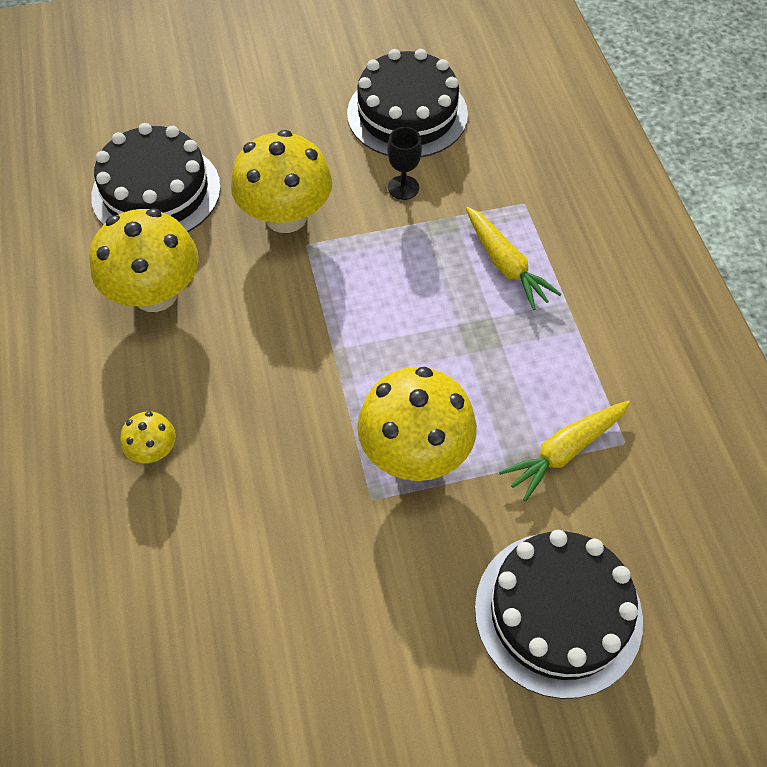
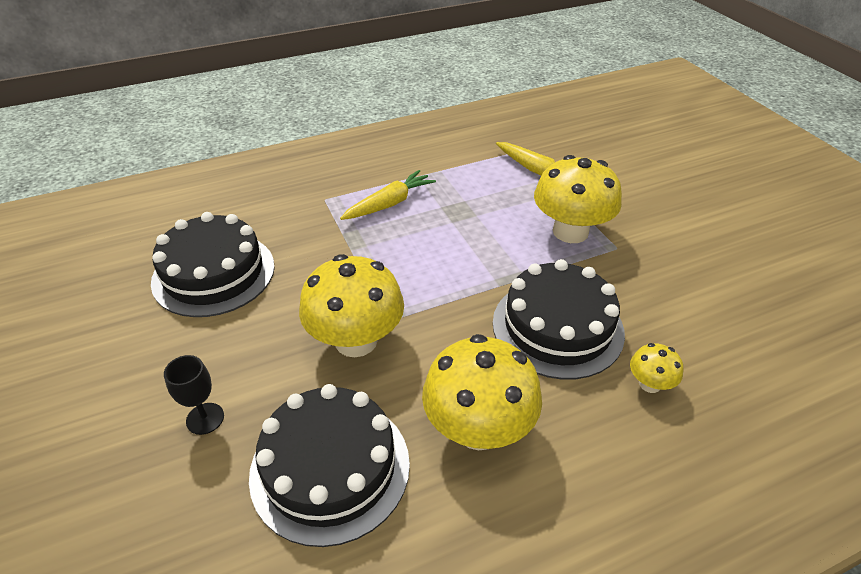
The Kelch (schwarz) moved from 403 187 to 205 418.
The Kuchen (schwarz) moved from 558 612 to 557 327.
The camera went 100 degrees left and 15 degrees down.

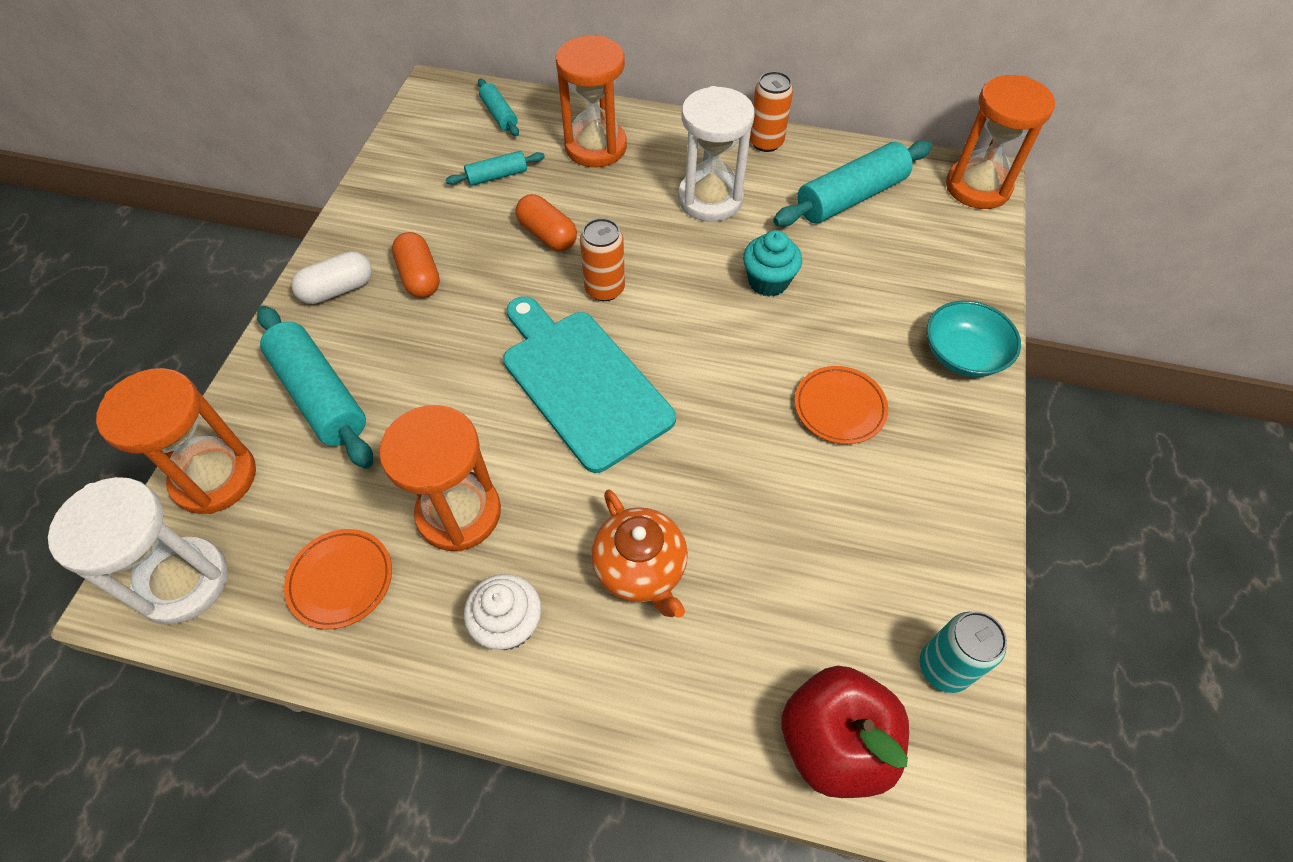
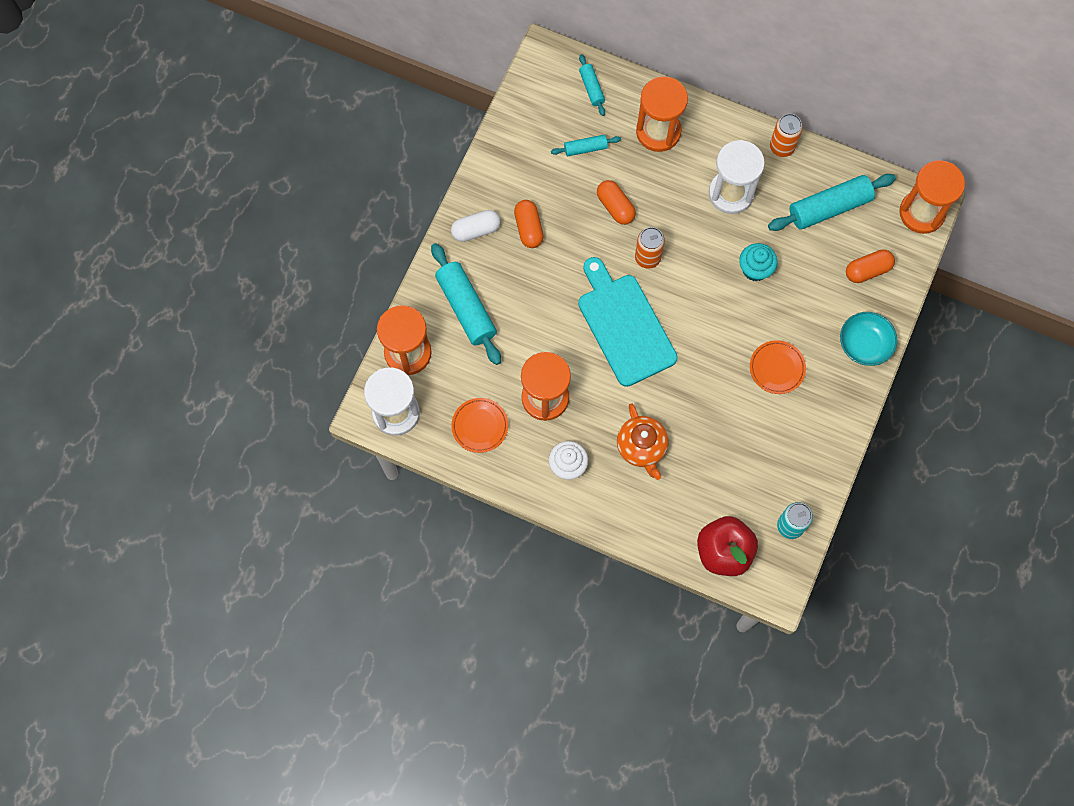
The Kapsel (orange) at 867 270 appeared.
The camera went 10 degrees right and 15 degrees up.

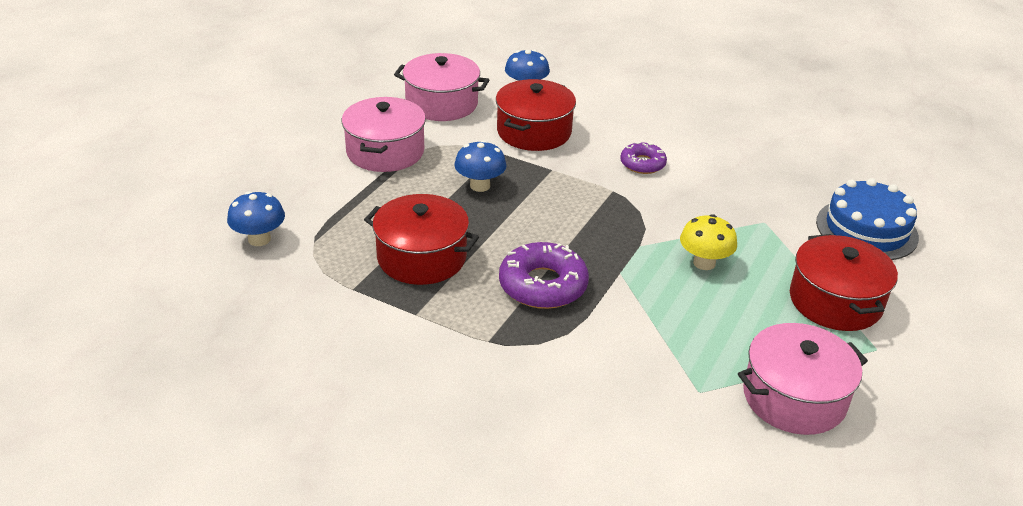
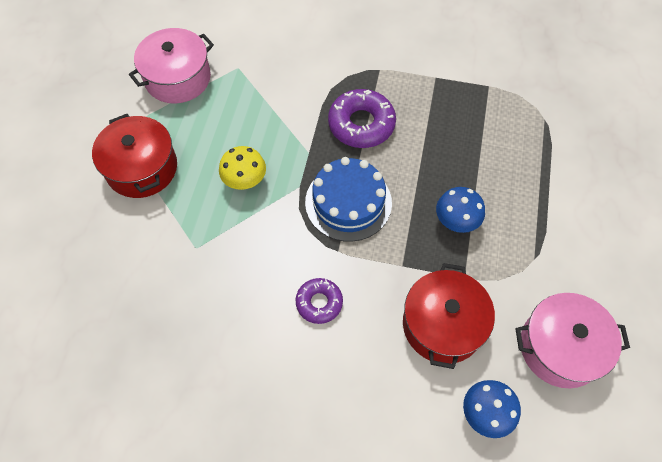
The Kochtopf (rosa) at 385 151 disappeared.
The Kuchen (blau) moved from 866 229 to 348 202.
The Pilz (blau) at 259 239 disappeared.
The Kochtopf (rot) at 421 257 disappeared.
The camera went 165 degrees right and 25 degrees up.

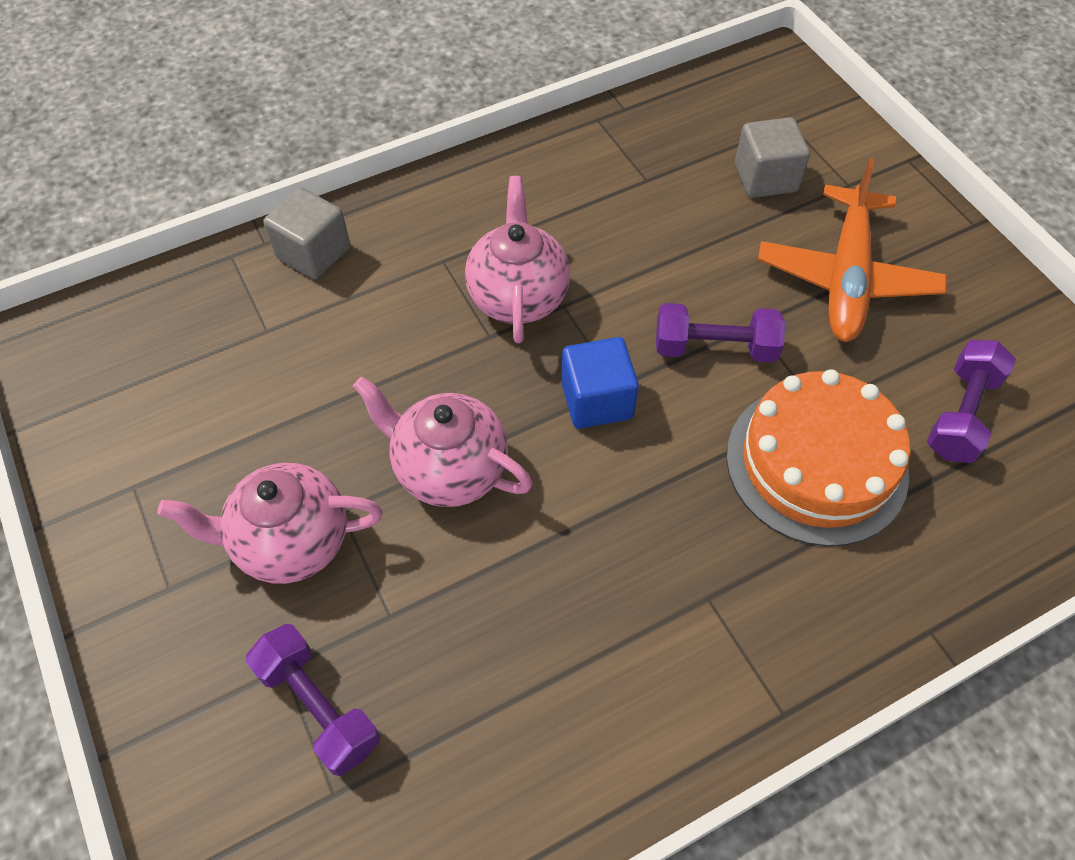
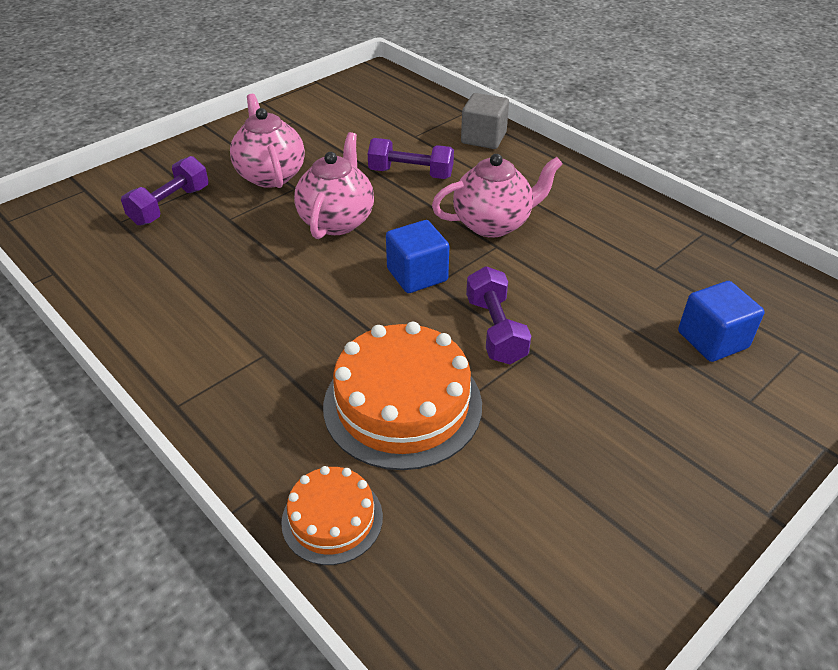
The Kubus (grau) at 765 178 became the Kubus (blau) at 712 340.
The Flugzeug (orange) at 846 276 disappeared.
The Hantel (lila) moved from 961 414 to 411 173.
The Kuchen (orange) at 332 519 appeared.
The camera went 75 degrees right and 15 degrees down.

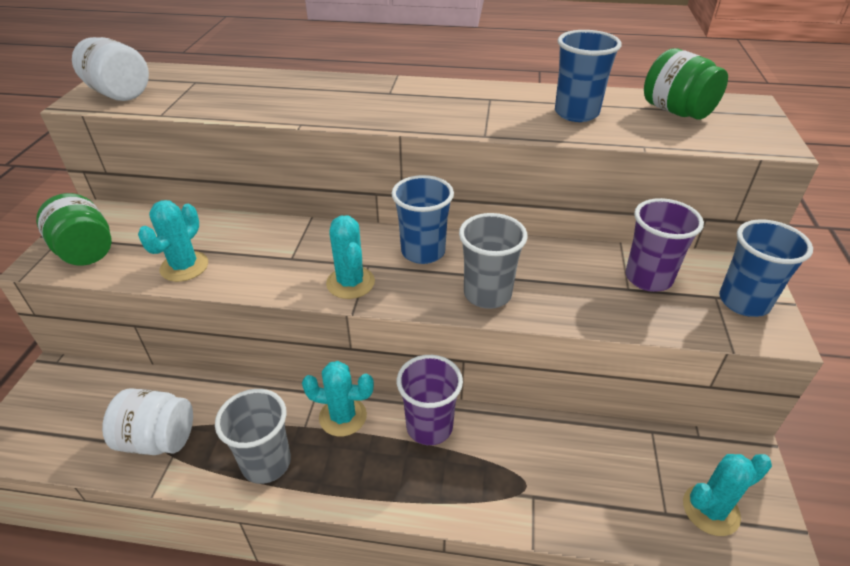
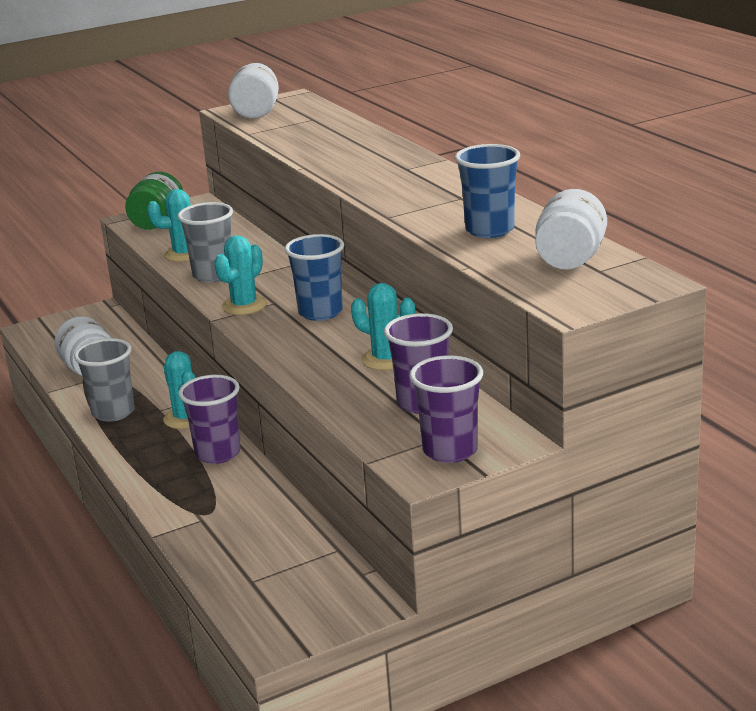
The Einmachglas (grün) at 676 111 became the Einmachglas (weiß) at 570 260.
The Becher (grau) moved from 487 294 to 213 275.
The Becher (blau) at 744 302 became the Becher (lila) at 450 450.
The Kaktus (türkis) moved from 710 510 to 386 359.
The camera went 55 degrees right and 15 degrees down.

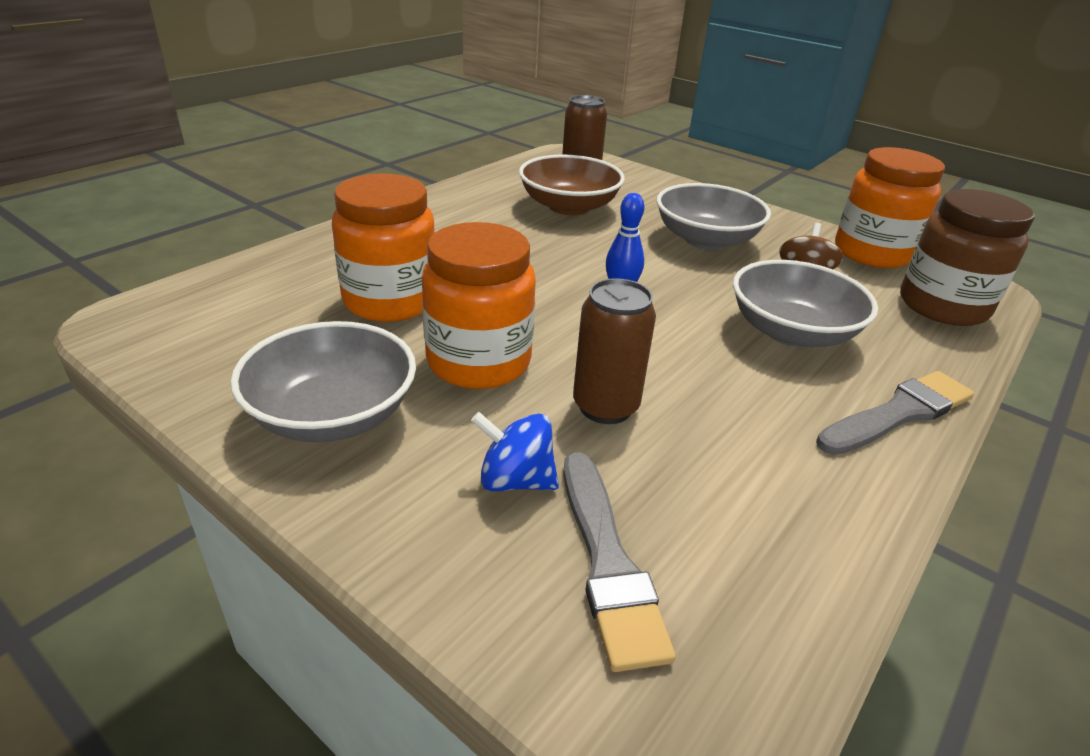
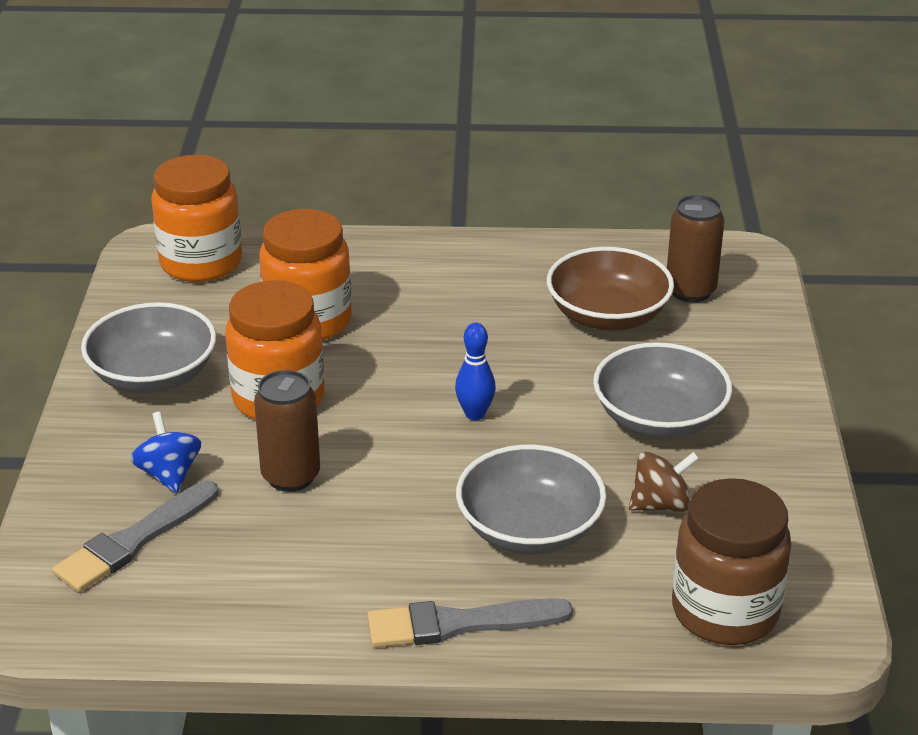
The Einmachglas (orange) moved from 872 253 to 201 263.
The Pinsel (grau) at 898 413 turned 150 degrees clockwise.
The camera went 55 degrees right and 0 degrees up.

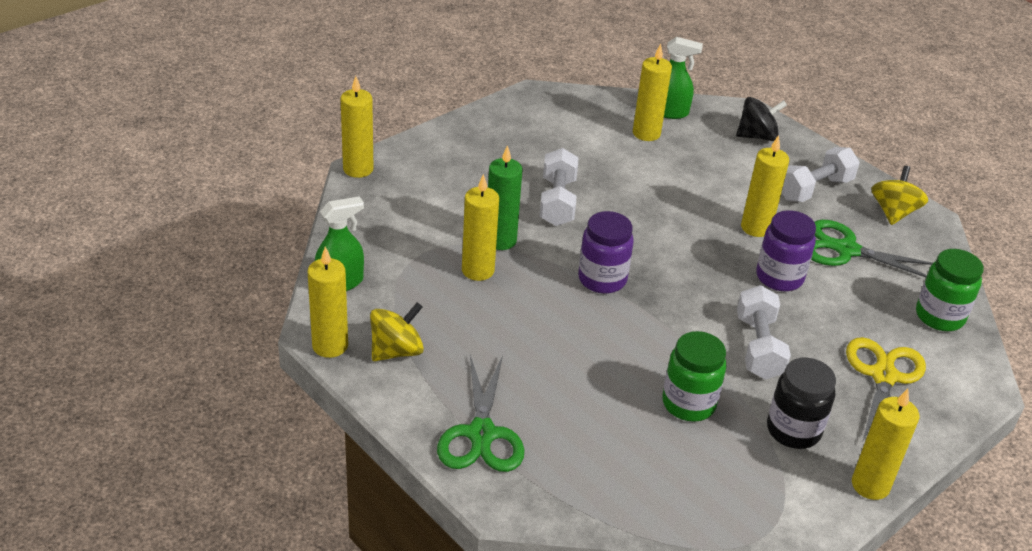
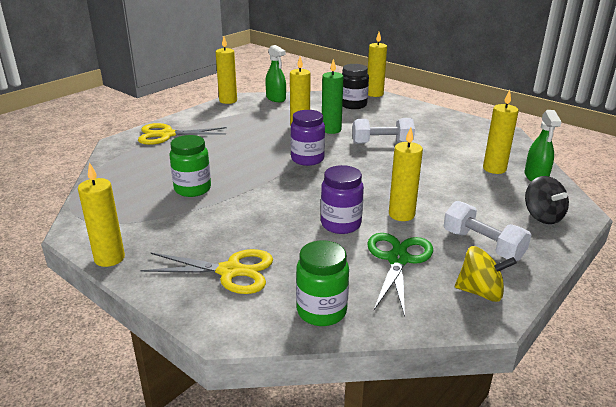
The Hantel (weiß) at 758 347 disappeared.
The Kreisel (gelb) at 396 351 disappeared.
The Schere (grün) at 482 434 became the Schere (gelb) at 167 135.
The Einmachglas (schwarz) moved from 793 430 to 353 105.
The camera went 85 degrees right and 10 degrees down.

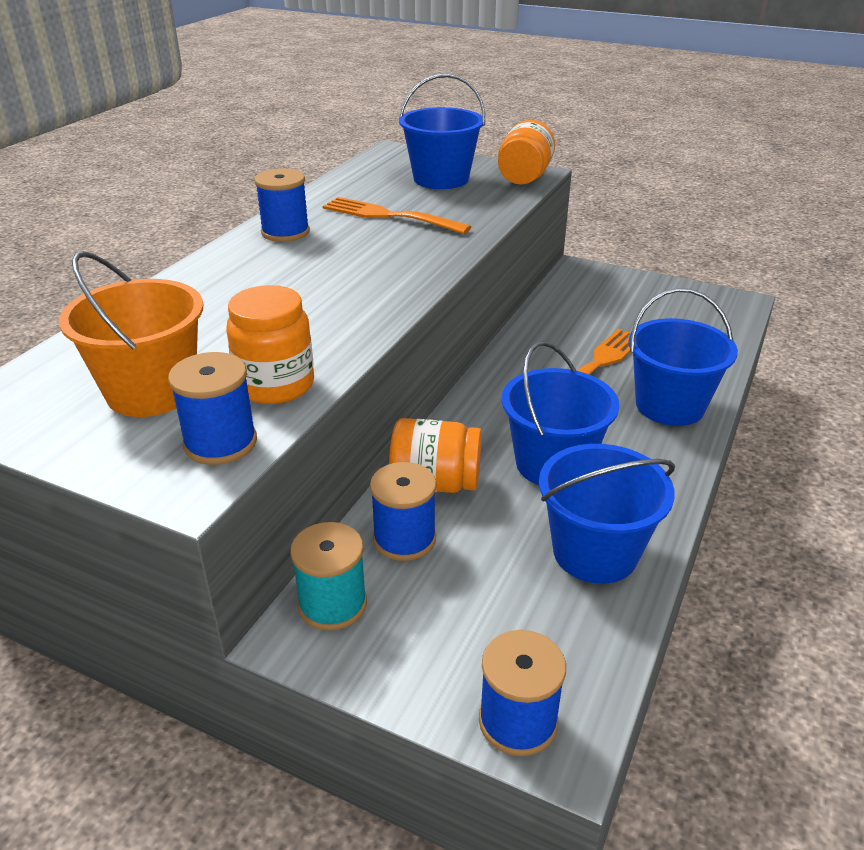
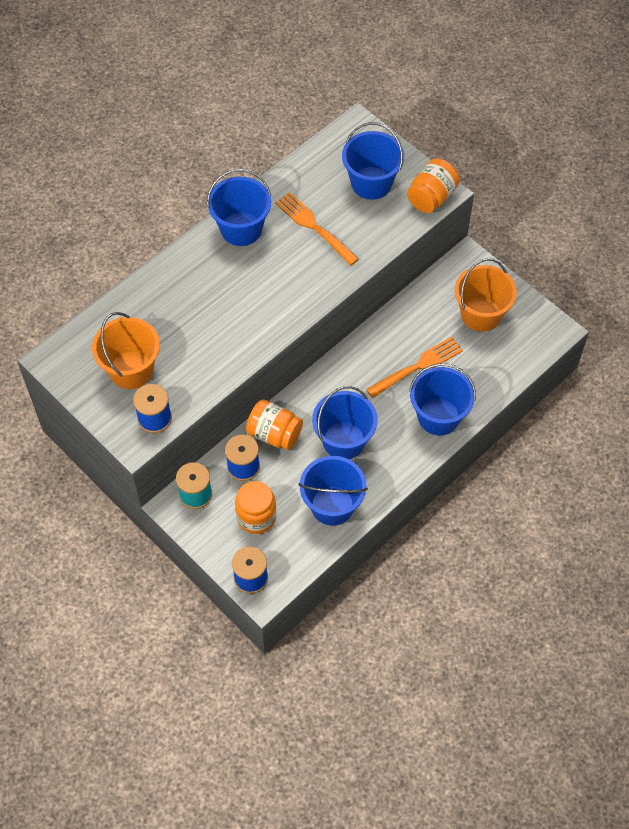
The Garnrolle (blau) at 285 232 was replaced by the Eimer (blau) at 241 229.
The Einmachglas (orange) moved from 275 385 to 256 517.
The Eimer (orange) at 481 314 appeared.
The camera went 20 degrees right and 25 degrees up.

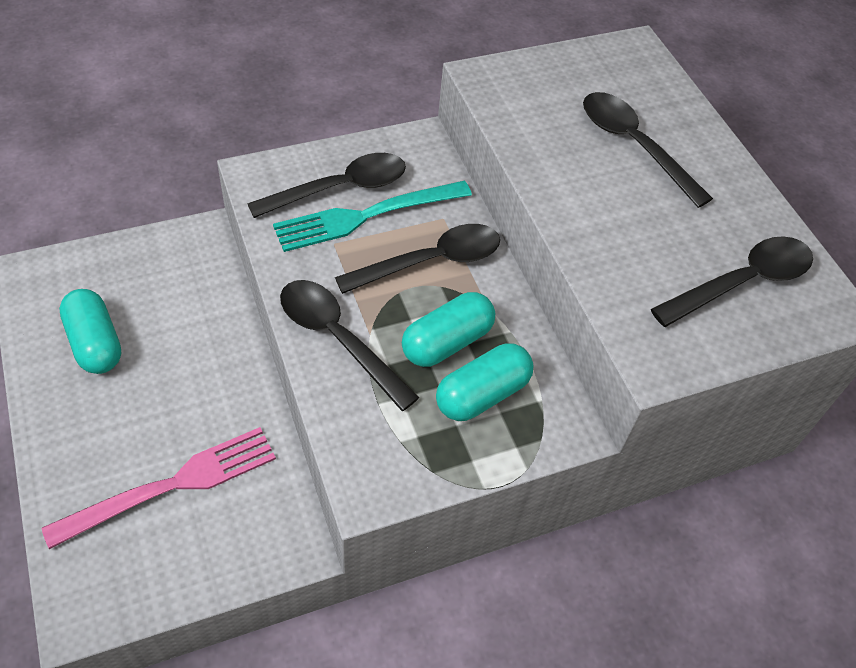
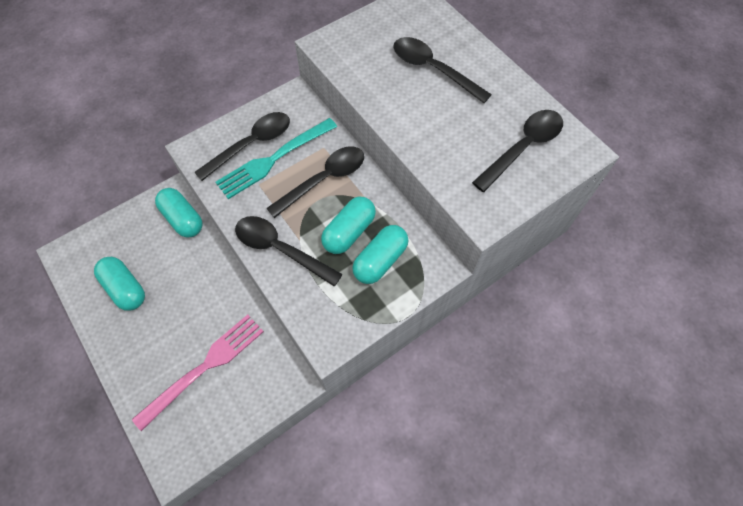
The Kapsel (türkis) at 183 219 appeared.
The camera went 10 degrees left and 10 degrees up.

